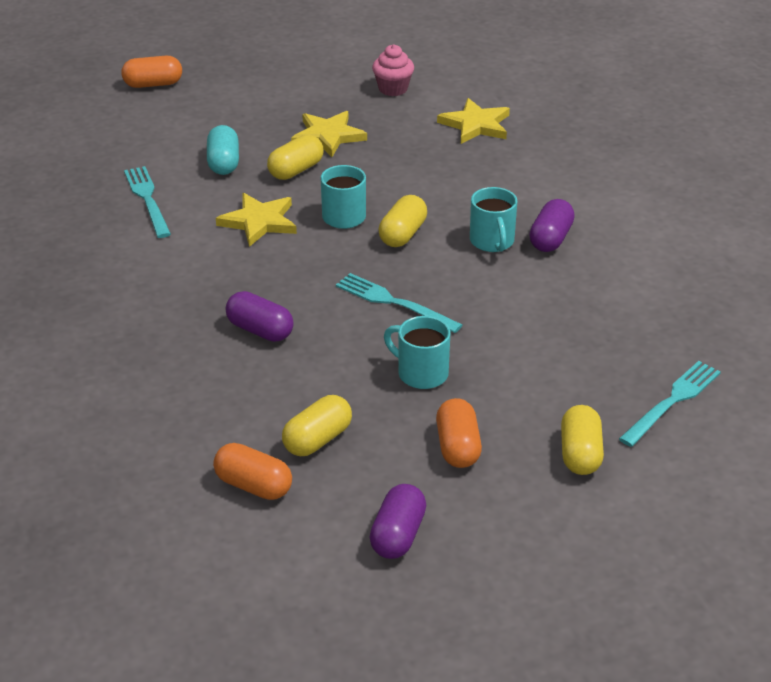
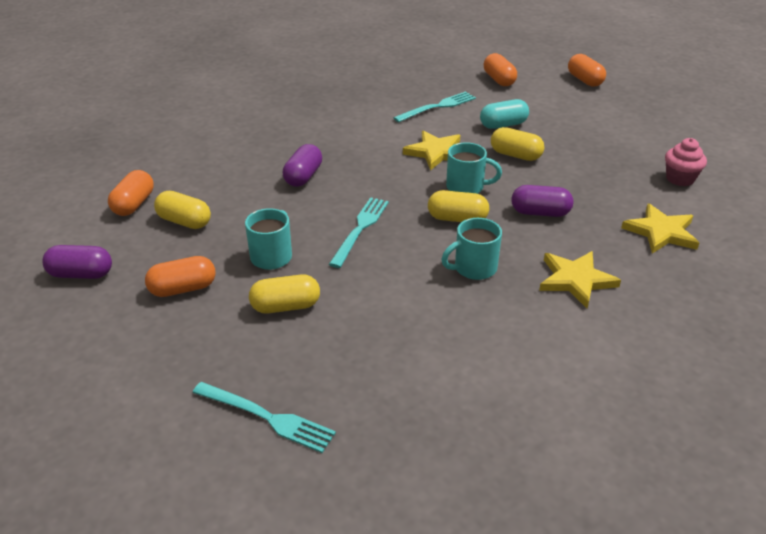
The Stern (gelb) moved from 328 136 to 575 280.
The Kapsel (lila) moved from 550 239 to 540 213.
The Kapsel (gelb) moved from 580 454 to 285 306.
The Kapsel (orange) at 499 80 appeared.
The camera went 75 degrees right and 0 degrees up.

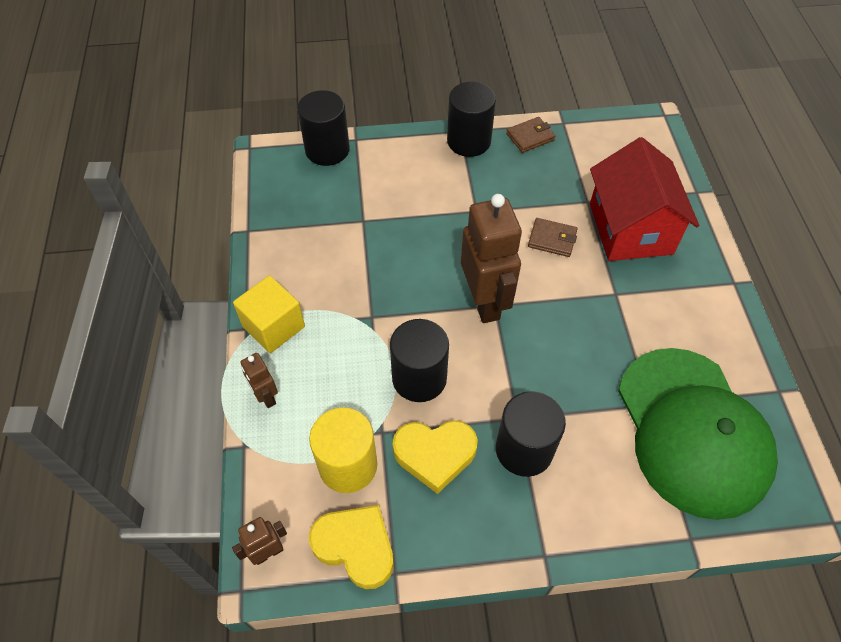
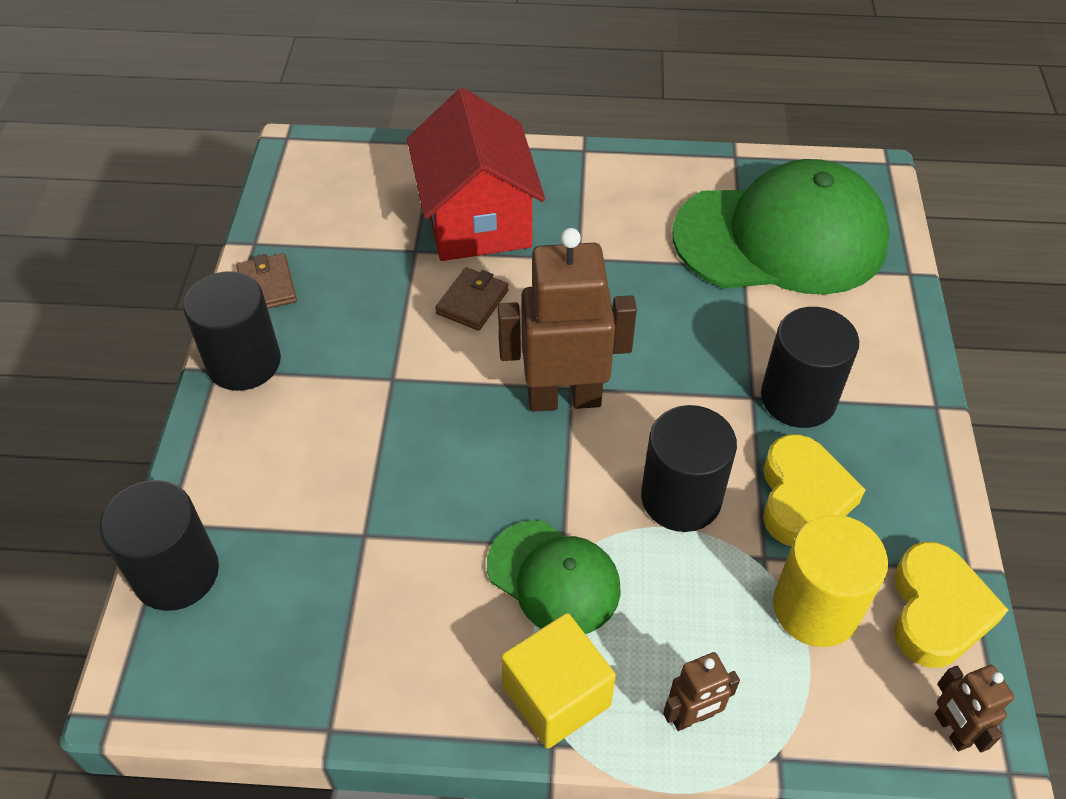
The Haus (rot) at 630 229 turned 75 degrees clockwise.
The Herz (gelb) at 356 547 turned 150 degrees clockwise.
The Kappe (grün) at 554 578 appeared.
The camera went 80 degrees left and 5 degrees down.

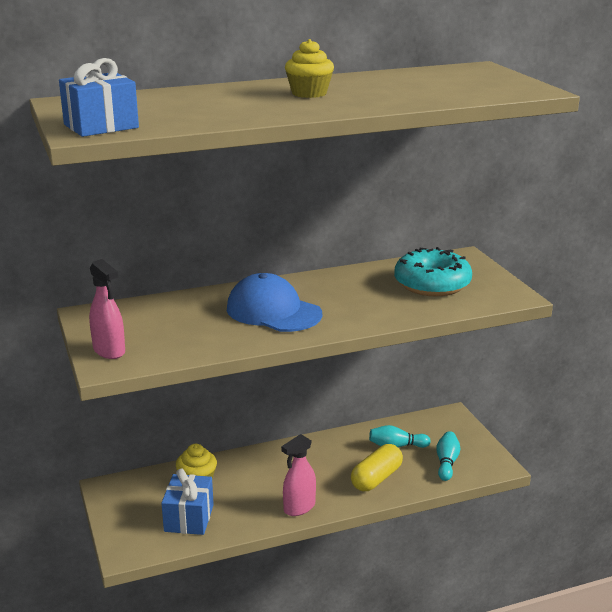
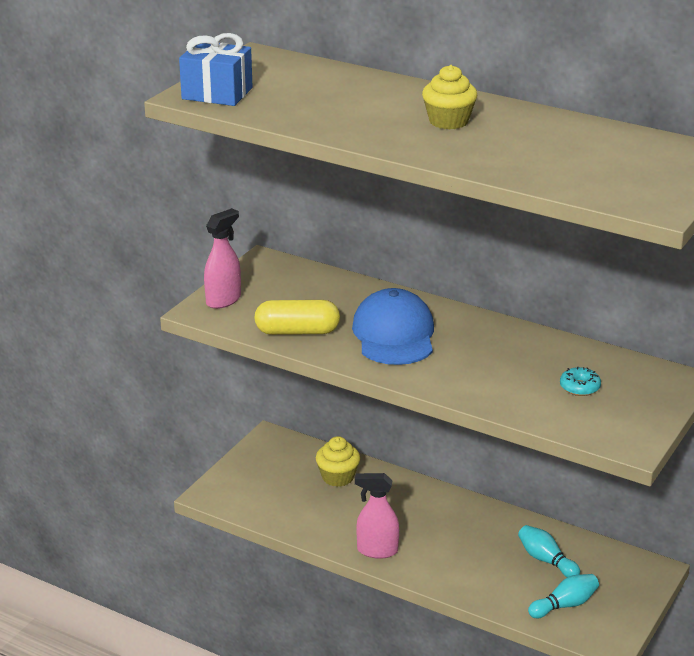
The Donut (türkis) at 432 284 changed to 0.43 times the size.
The Sprühflasche (rosa) at 109 351 turned 150 degrees counterclockwise.
The Kapsel (gelb) moved from 376 478 to 297 331.
The Geschenk (blau) at 189 518 disappeared.
The camera went 50 degrees right and 5 degrees up.

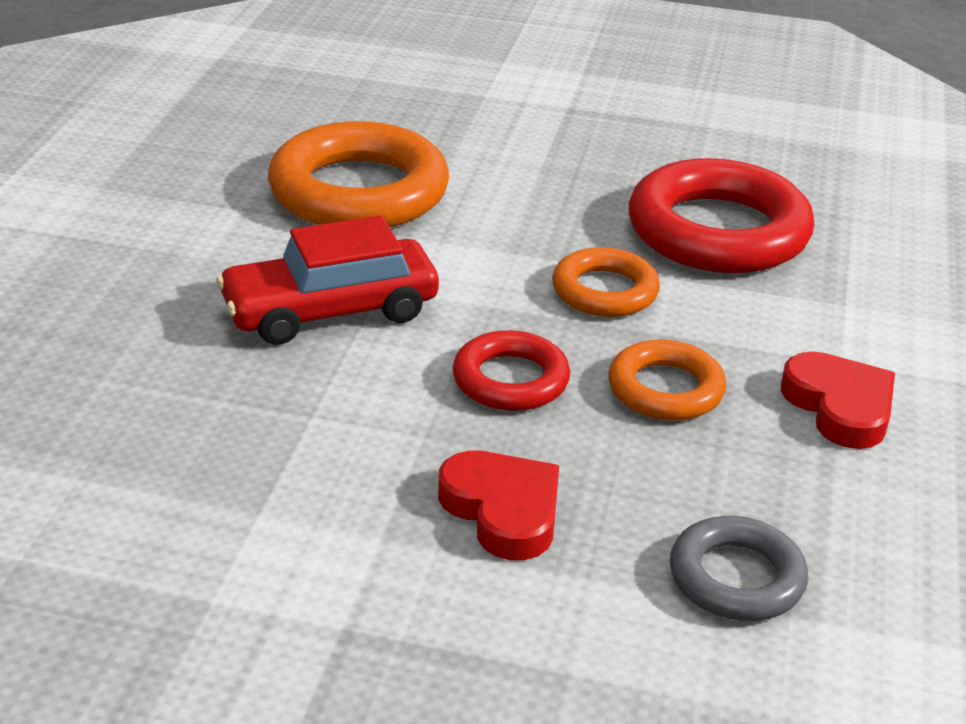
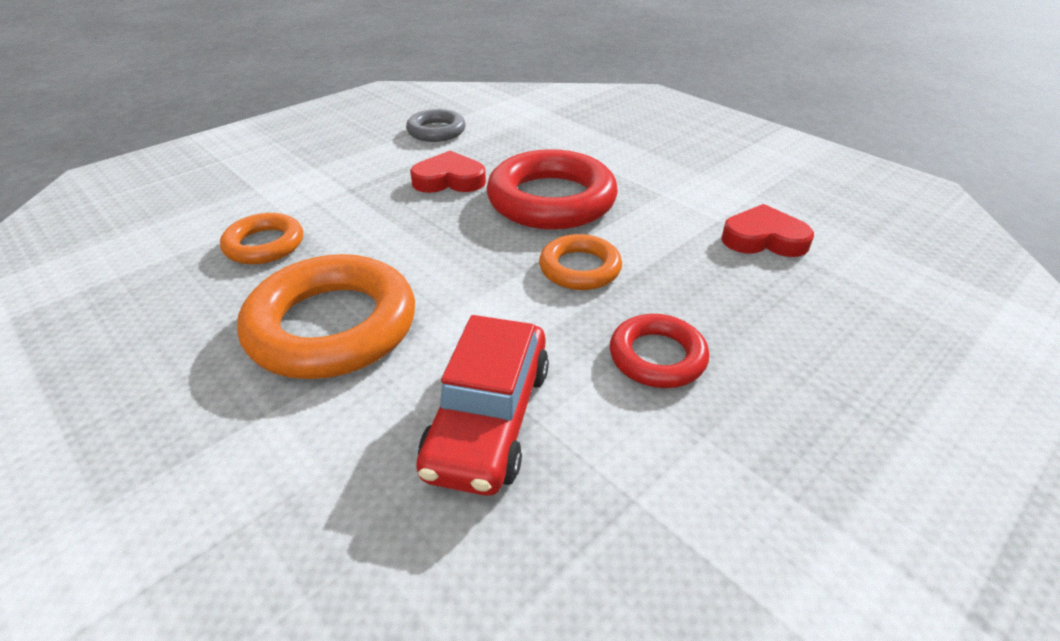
The Ring (orange) moved from 665 389 to 264 245.
The Herz (rot) moved from 503 510 to 449 180.
The Ring (grau) moved from 736 578 to 436 131.
The camera went 55 degrees left and 5 degrees up.

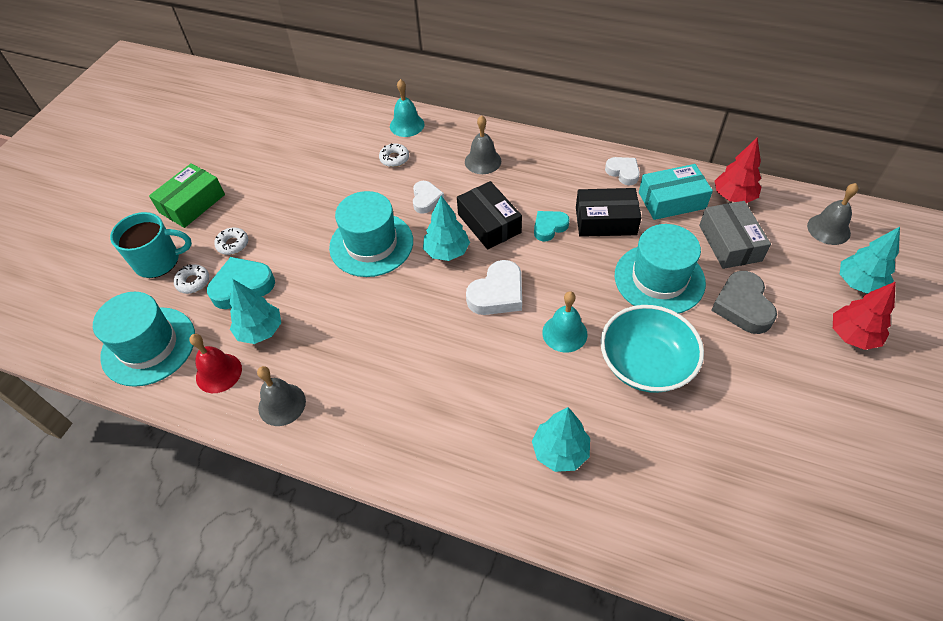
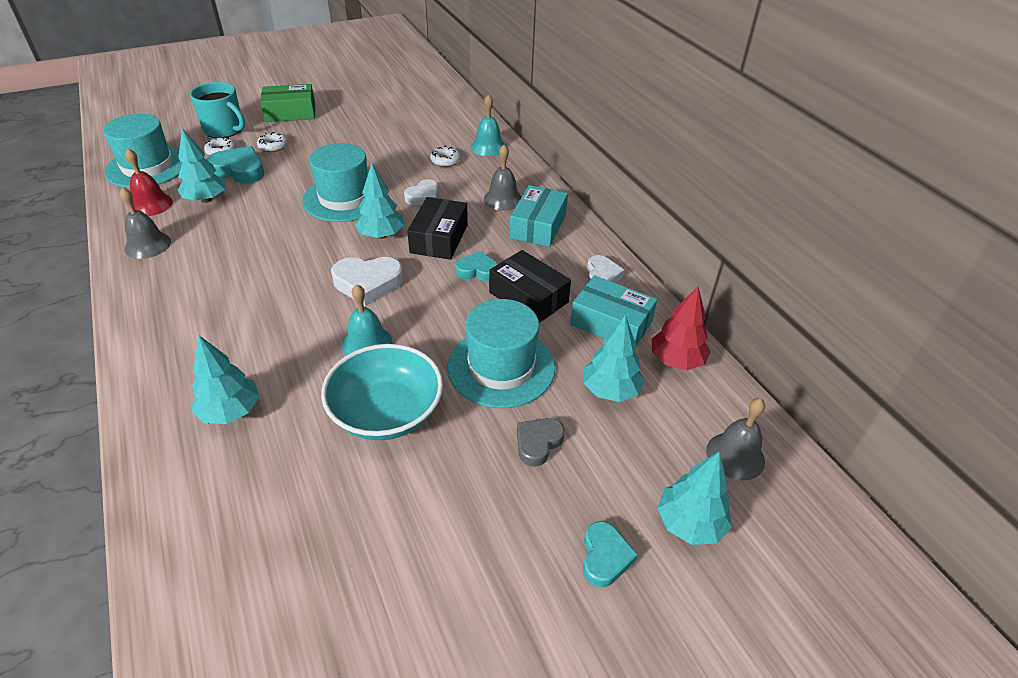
The Schachtel (grau) at 730 243 was replaced by the Baum (türkis) at 610 390.
The Herz (grau) at 742 306 changed to 0.64 times the size.
The Baum (rot) at 852 336 was replaced by the Herz (türkis) at 605 557.
The Schachtel (türkis) at 538 226 appeared.
The camera went 40 degrees right and 10 degrees down.

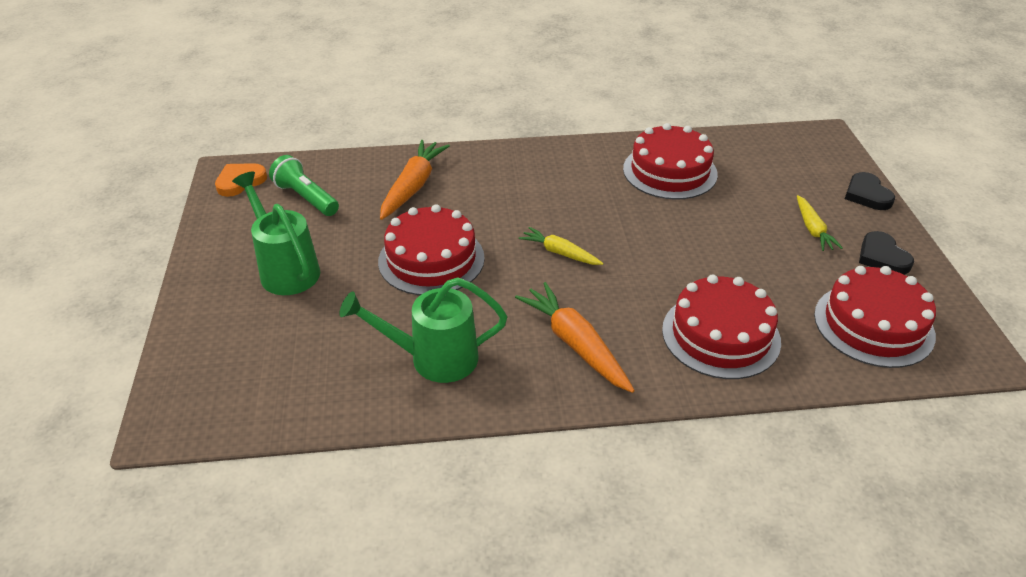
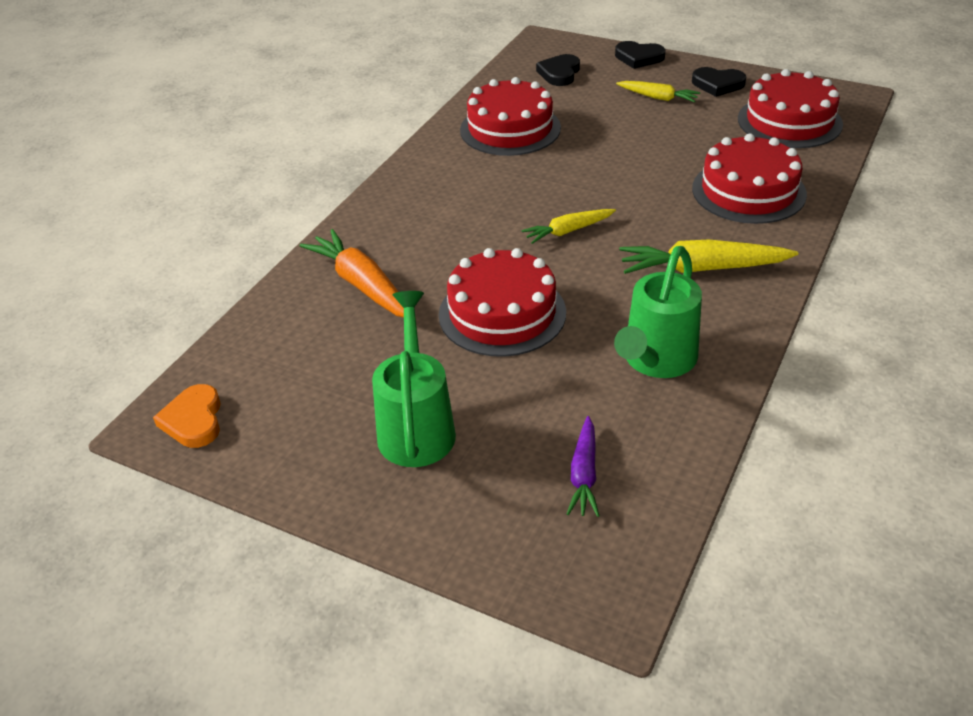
The Taschenlampe (grün) at 305 198 disappeared.
The Gießkanne (grün) at 286 269 turned 90 degrees clockwise.
The Karotte (orange) at 575 344 became the Karotte (gelb) at 702 269.
The Herz (schwarz) at 559 73 appeared.
The Karotte (lila) at 584 474 appeared.
The camera went 55 degrees left and 0 degrees up.

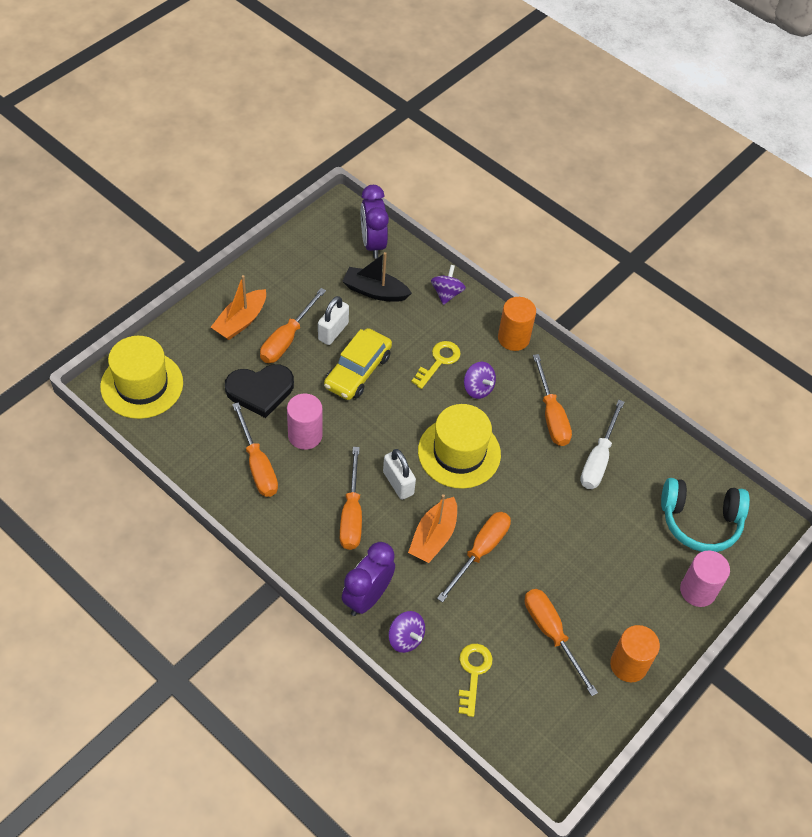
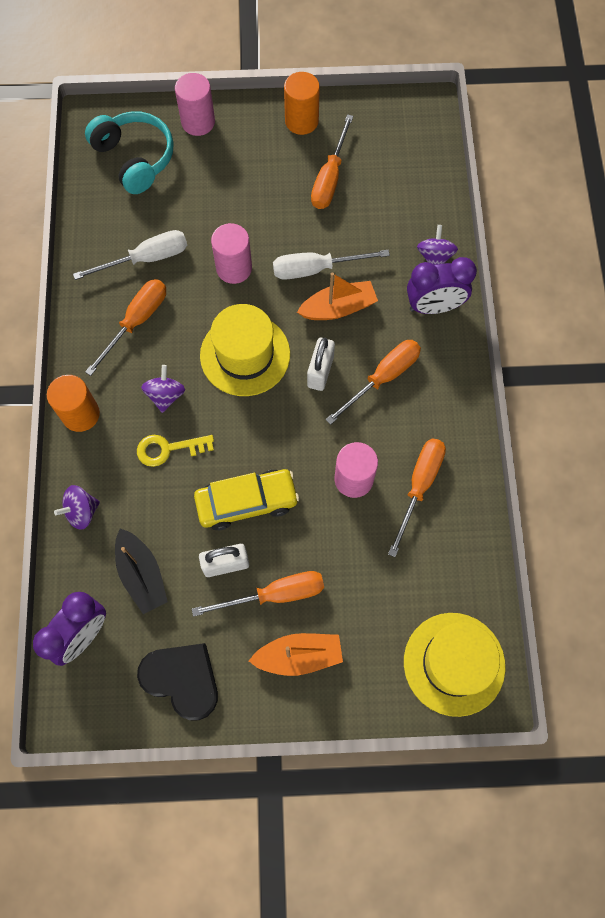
The Herz (schwarz) moved from 260 391 to 182 679.
The Schraubenzieher (orange) at 480 552 became the Schraubenzieher (weiß) at 316 269.
The Schlüssel (gelb) at 473 673 disappeared.
The Vollzylinder (rosa) at 234 268 appeared.
The camera went 130 degrees left and 15 degrees up.

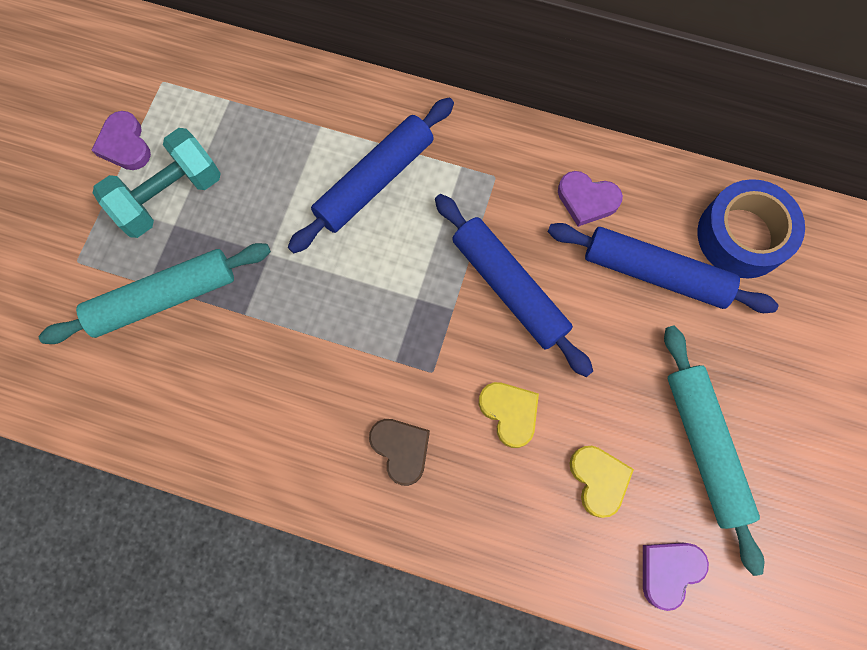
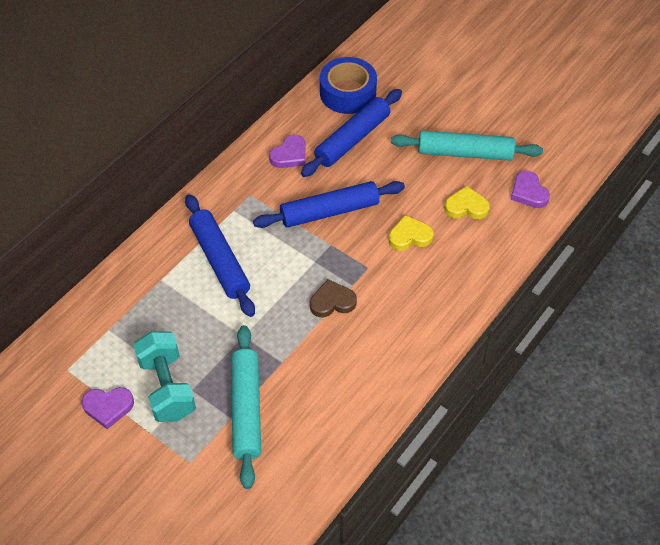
The Herz (braun) moved from 401 449 to 332 302.
The camera went 70 degrees left and 20 degrees down.

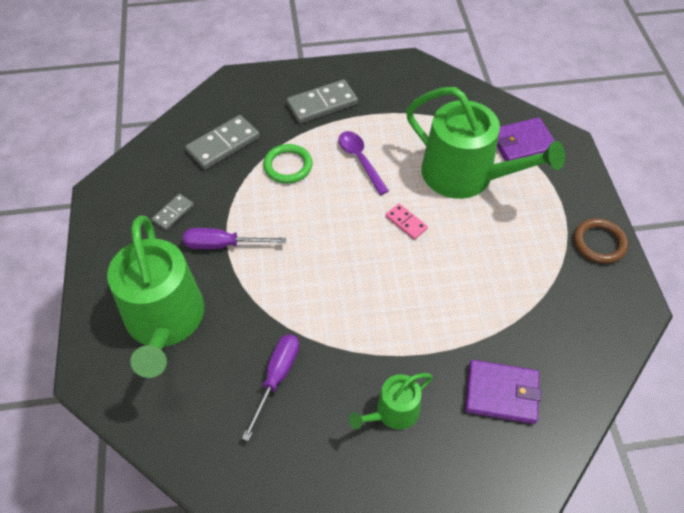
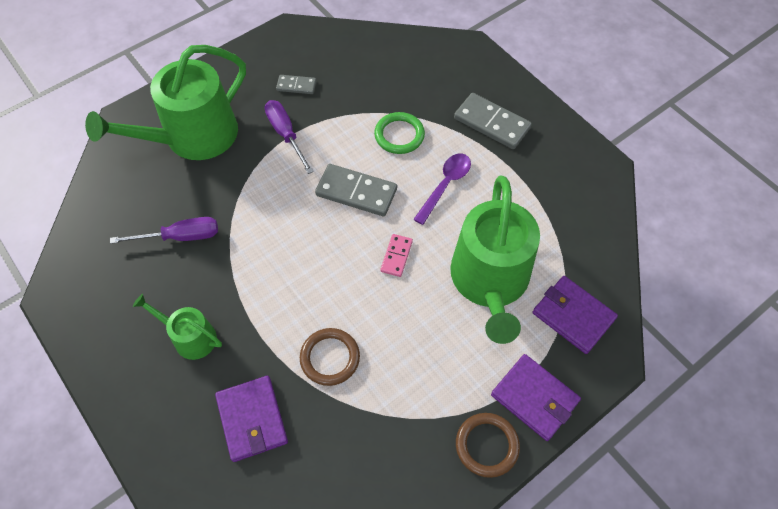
The Dominostein (grau) moved from 223 144 to 356 192.
The Ring (braun) at 330 358 appeared.
The Geldbörse (lila) at 534 398 appeared.
The camera went 60 degrees right and 5 degrees up.

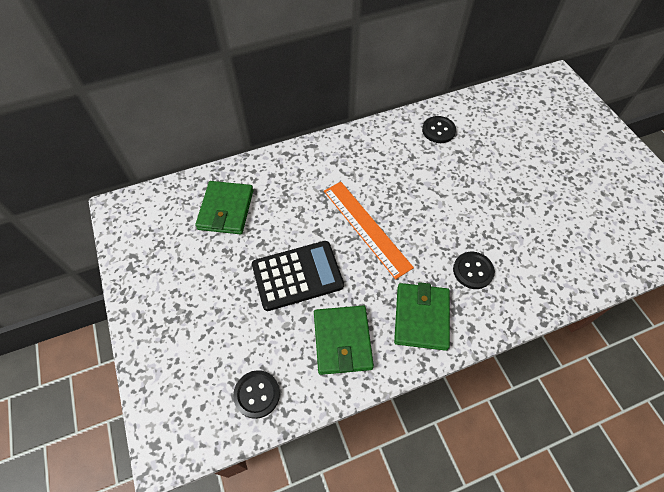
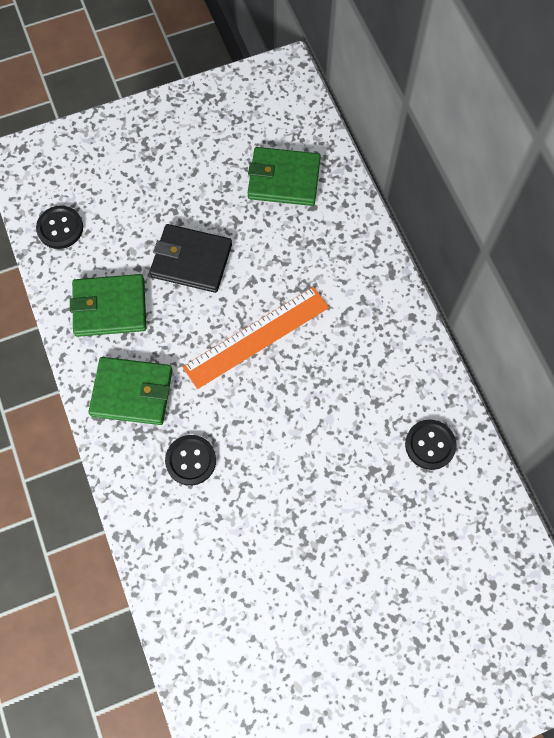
The Taschenrechner (schwarz) at 297 276 was replaced by the Geldbörse (schwarz) at 191 260.
The camera went 90 degrees right and 10 degrees up.

